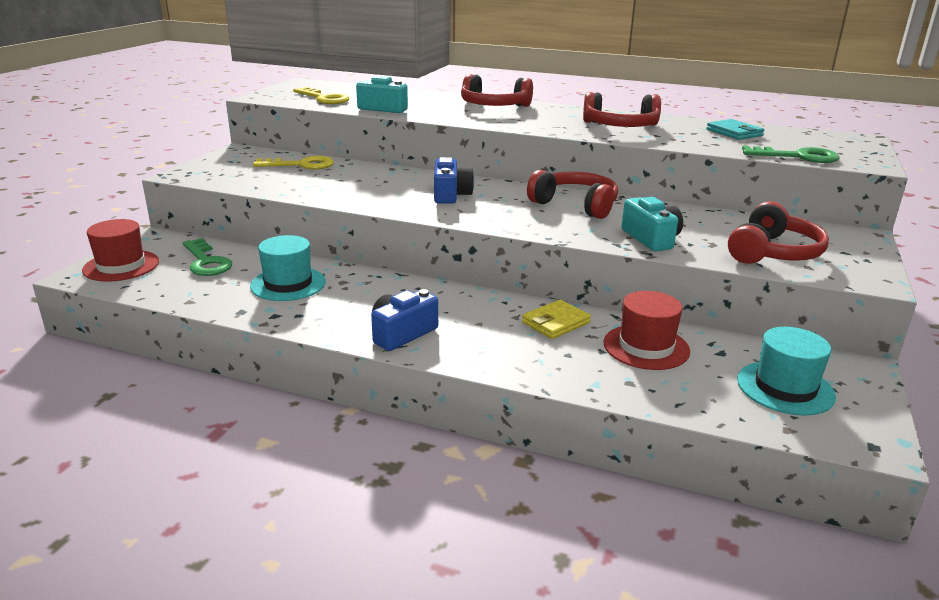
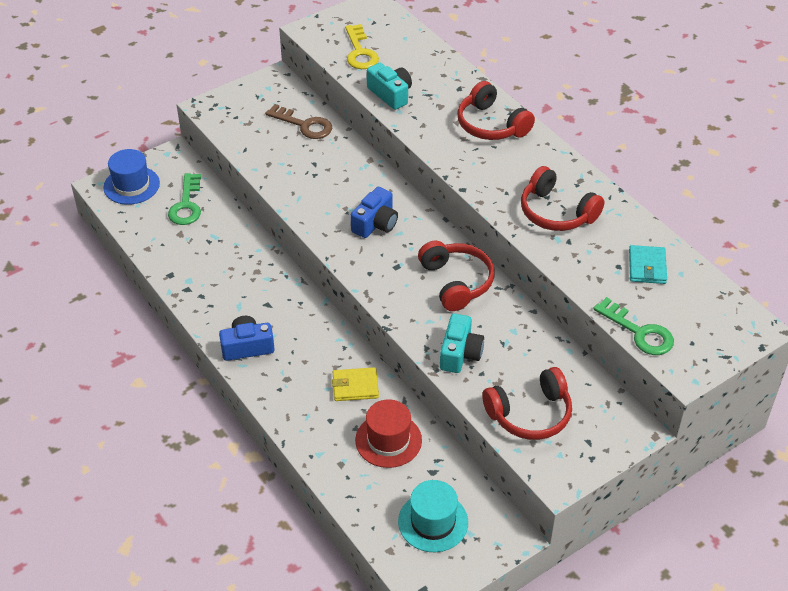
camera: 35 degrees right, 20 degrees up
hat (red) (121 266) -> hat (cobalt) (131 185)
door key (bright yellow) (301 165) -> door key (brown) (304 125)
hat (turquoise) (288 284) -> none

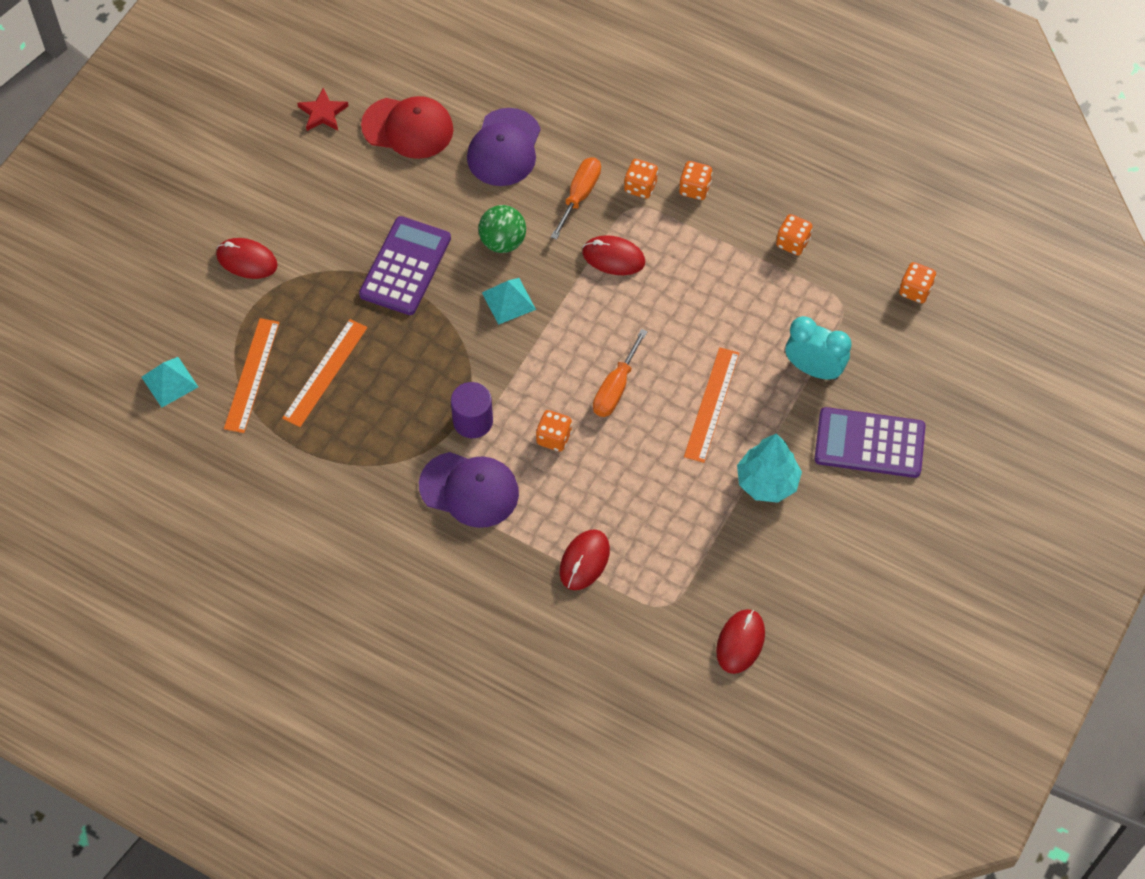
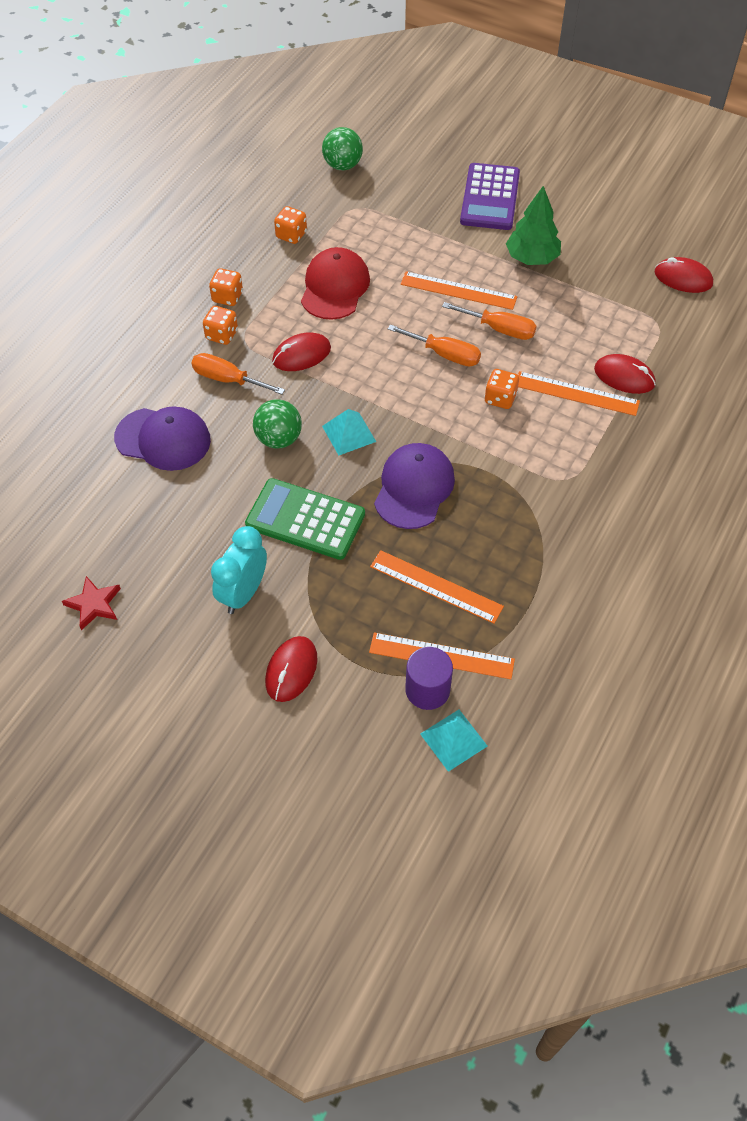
camera: 90 degrees left, 5 degrees down
bedside clock (turquoise) (814 369) -> bedside clock (turquoise) (243 593), relocated
adding machine (royal purple) (405 266) -> adding machine (emerald) (305 520)
mouse (red) (613 257) -> mouse (red) (301 355), 45 degrees clockwise
cap (red) (408 128) -> cap (red) (334 287), relocated
dice (orange) (915 290) -> play ball (emerald) (342 165)
cap (royal purple) (469 489) -> cap (royal purple) (414 488), relocated
solid cylinder (royal purple) (473 421) -> solid cylinder (royal purple) (427 690), relocated
none -> screwdriver (orange) (499 329)
toy tree (turquoise) (767 482) -> toy tree (emerald) (532 258)
none -> ruler (orange) (576 394)

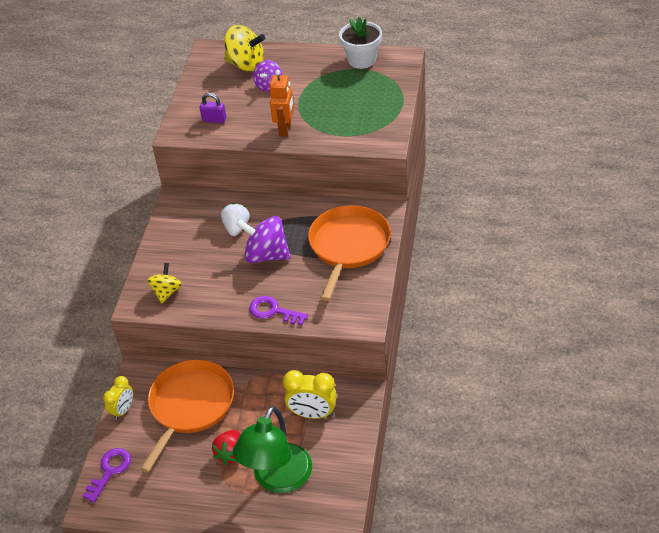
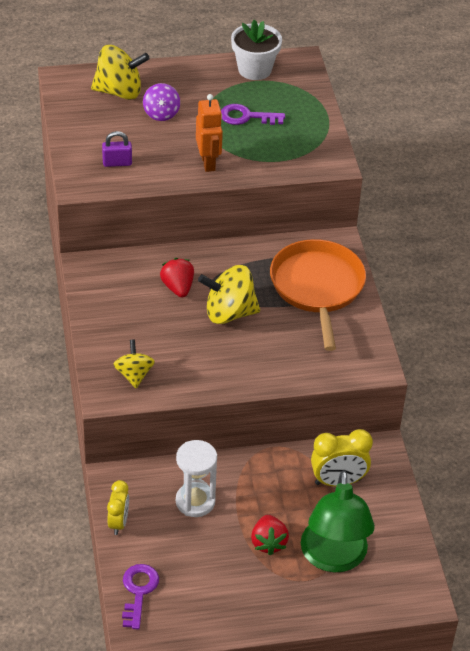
camera: 25 degrees left, 0 degrees up
berry (pure white) (236 228) -> berry (red) (178 287)
skillet (orange) (190 406) -> sandglass (pure white) (195 501)
whirligig (royal purple) (266 255) -> whirligig (bright yellow) (229 313)
door key (royal purple) (273 311) -> door key (royal purple) (246 117), relocated

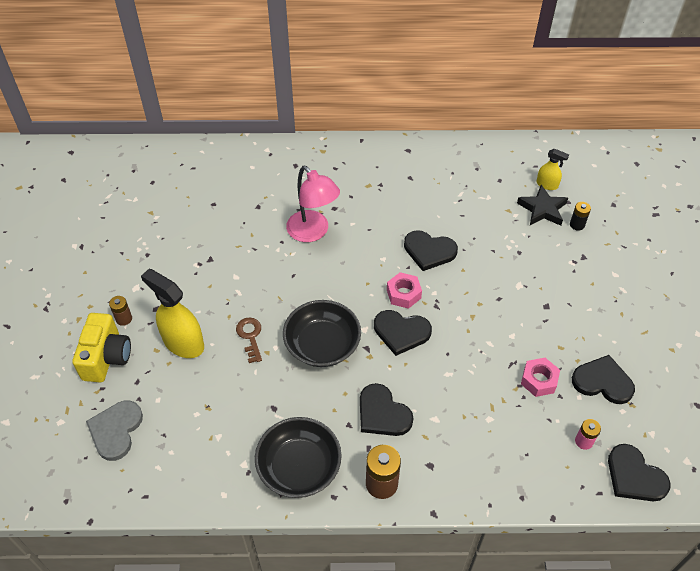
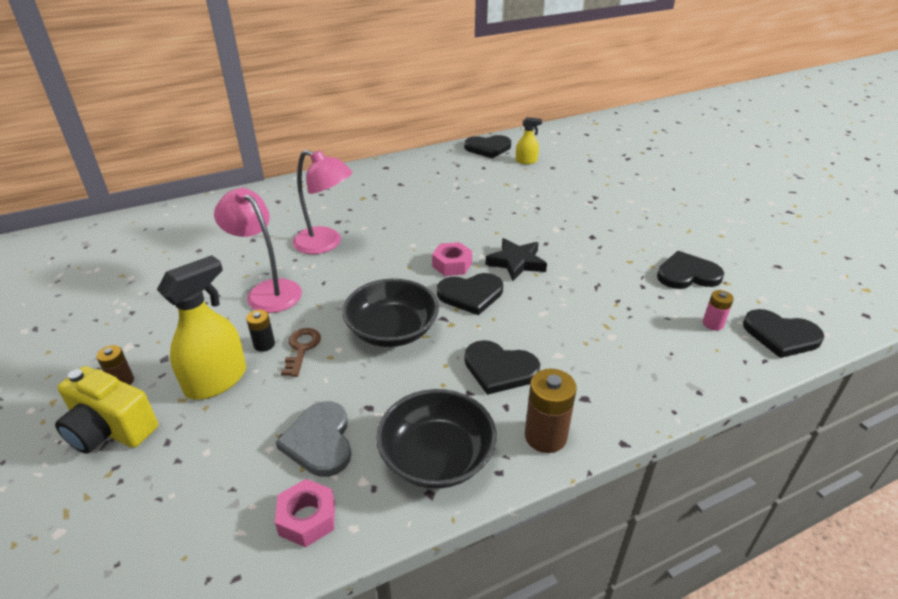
camera: 25 degrees left, 15 degrees down
photo camera (bright yellow) (106 357) -> photo camera (bright yellow) (111 430), 135 degrees clockwise
sprayer (bright yellow) (183 343) -> sprayer (bright yellow) (216 380), 120 degrees clockwise
none -> reading lamp (rose-pink) (268 291)
AA battery (jet-black) (577 225) -> AA battery (jet-black) (264 344), relocated
hexagon nut (rose-pink) (539 380) -> hexagon nut (rose-pink) (307 518), relocated
heart shape (gray) (116 430) -> heart shape (gray) (319 441), relocated
door key (brown) (250 336) -> door key (brown) (301 348), 45 degrees clockwise
heart shape (jet-black) (429 251) -> heart shape (jet-black) (488 148), relocated
five-pointed star (jet-black) (542 209) -> five-pointed star (jet-black) (516 262), relocated

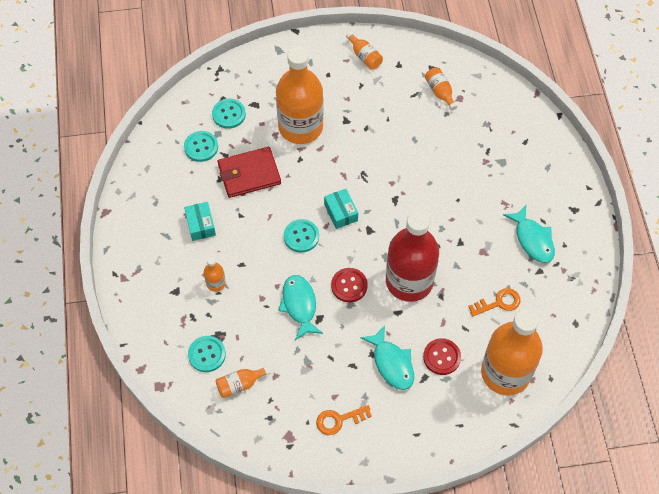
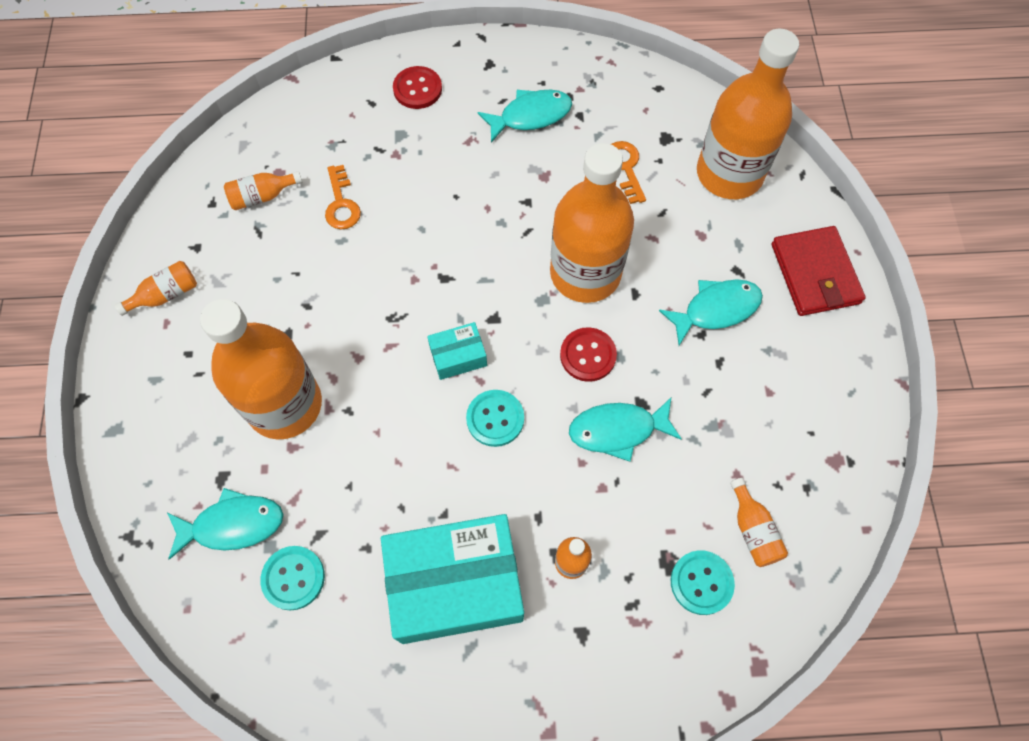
camera: 85 degrees left, 5 degrees up
shirt button (turquoise) (229 114) -> fish figure (turquoise) (233 525)
door key (orange) (339 420) -> door key (orange) (341 204), relocated
box (turquoise) (200 225) -> box (turquoise) (455 584), x2.23
shirt button (red) (441 357) -> shirt button (red) (417 89), relocated
drink bottle (red) (409 281) -> drink bottle (orange) (585 273)
wallet (red) (249 174) -> wallet (red) (815 274), relocated

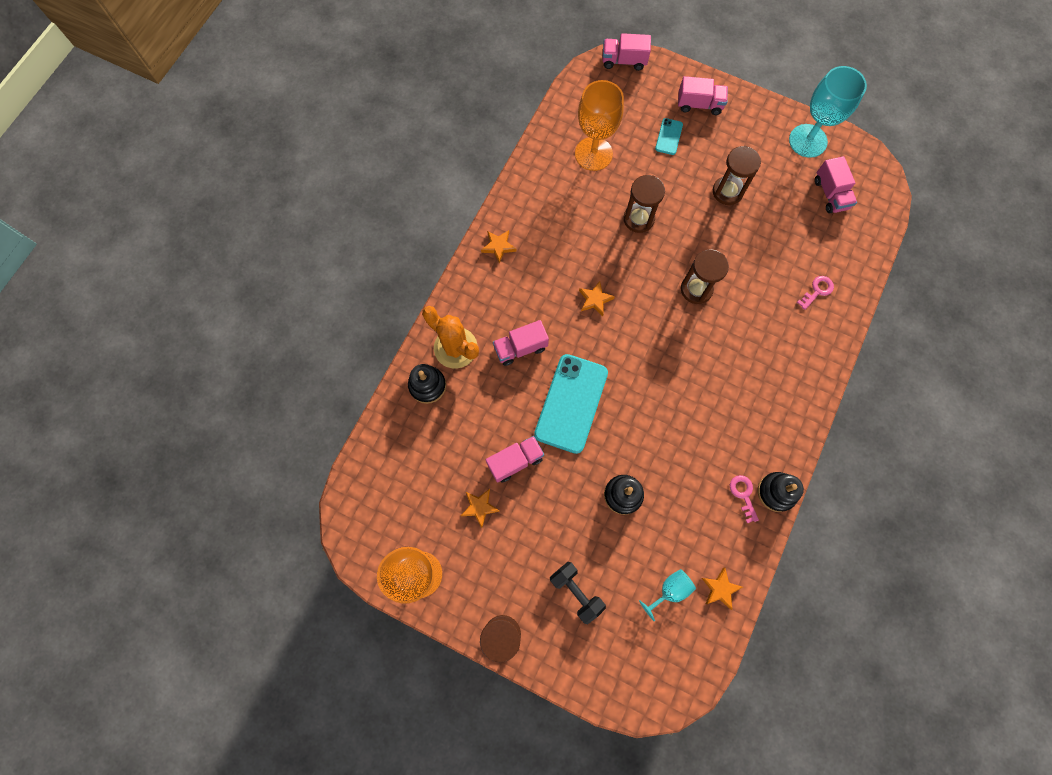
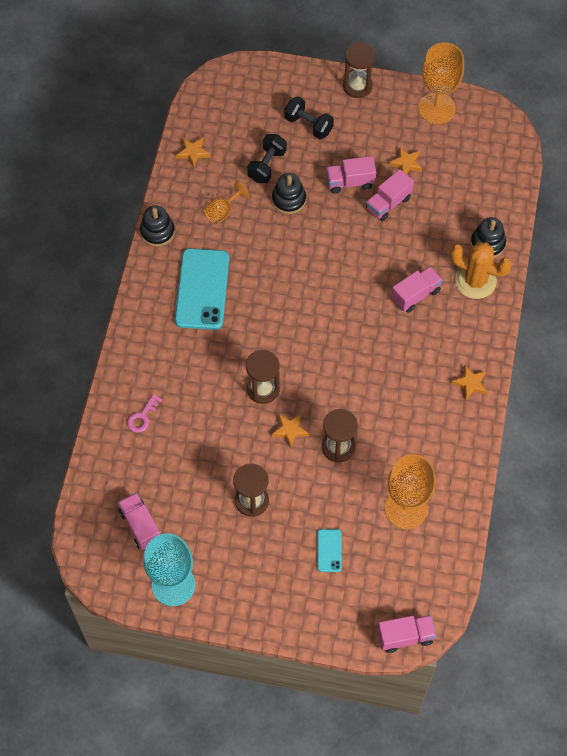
camera: 165 degrees right, 10 degrees down
smartphone (turquoise) (571 403) -> smartphone (turquoise) (202 289), relocated
none -> wine glass (orange) (222 212)
none -> hand weight (jet-black) (267 165)
five-pointed star (orange) (595 300) -> five-pointed star (orange) (290 430), relocated
truck (rose-pink) (699 104) -> truck (rose-pink) (350 182), relocated
wine glass (turquoise) (669 590) -> none
door key (rose-pink) (743 495) -> none

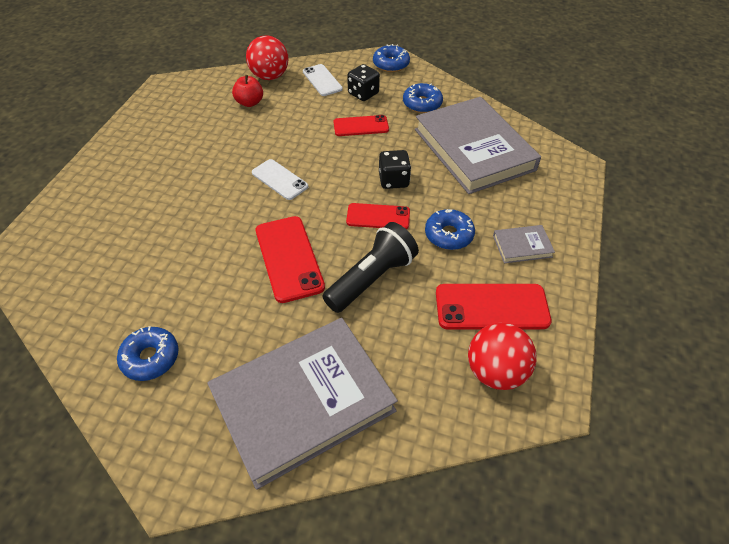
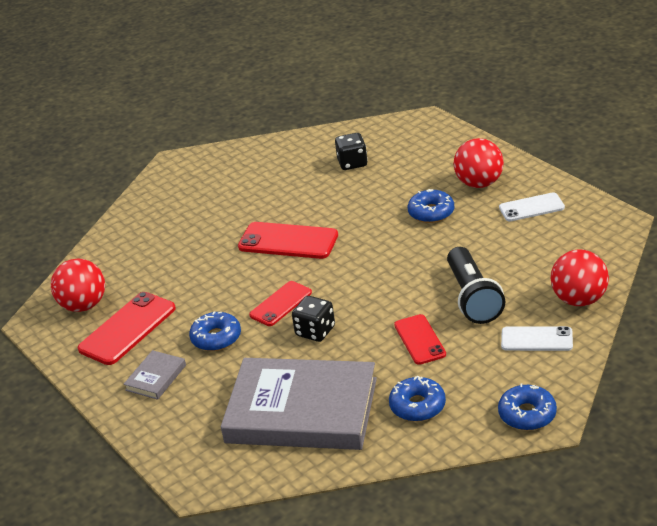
camera: 130 degrees right, 15 degrees down
dice (jet-black) (363 93) -> dice (jet-black) (352 163), relocated
smartphone (red) (361 126) -> smartphone (red) (419 340), 45 degrees counterclockwise
doughnut (cobalt) (150 358) -> doughnut (cobalt) (431 212), relocated
flashlight (jet-black) (371 279) -> flashlight (jet-black) (472 298), relocated
none -> play ball (red) (479 183)
smartphone (pure white) (279 179) -> smartphone (pure white) (531 208), relocated
book (gray) (303 402) -> none
apple fruit (red) (249 103) -> none

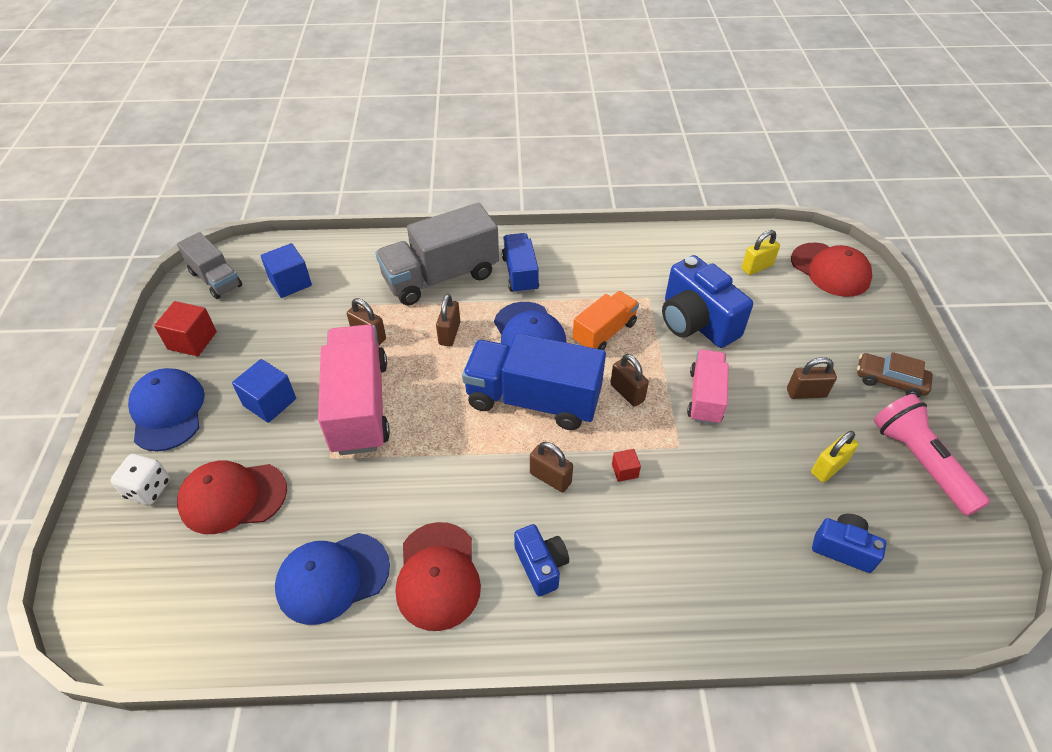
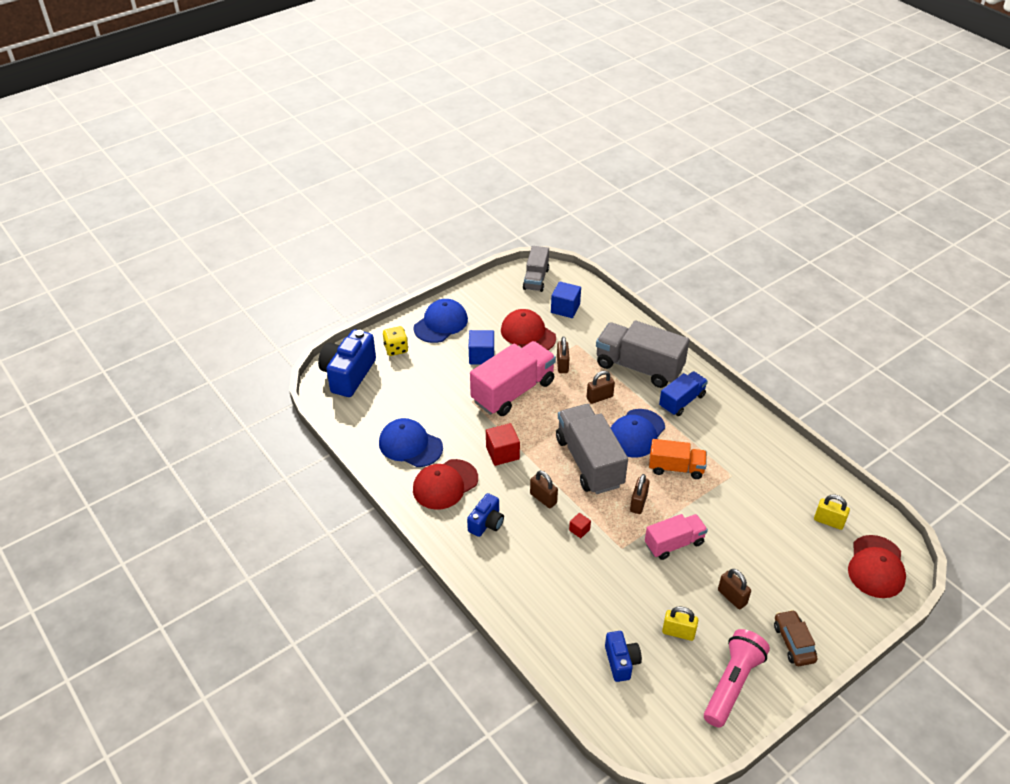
camera: 55 degrees right, 5 degrees down
photo camera (cobalt) (696 322) -> photo camera (cobalt) (348 375), relocated
dice (pure white) (148 489) -> dice (bright yellow) (396 349)
solid cube (red) (192 340) -> solid cube (red) (502 453), relocated
cap (red) (232 497) -> cap (red) (528 334), relocated
padlock (brown) (550 478) -> padlock (brown) (543 498), 45 degrees counterclockwise
truck (cobalt) (533 400) -> truck (gray) (589 462)

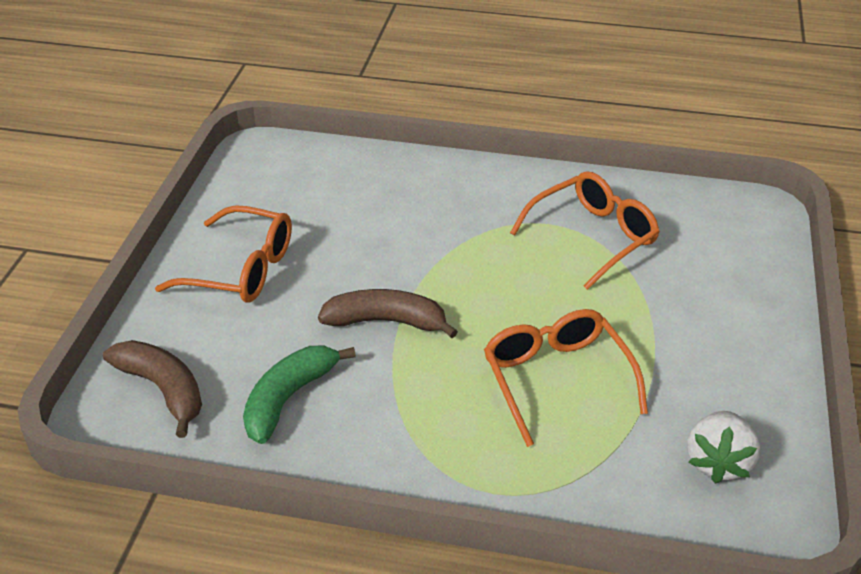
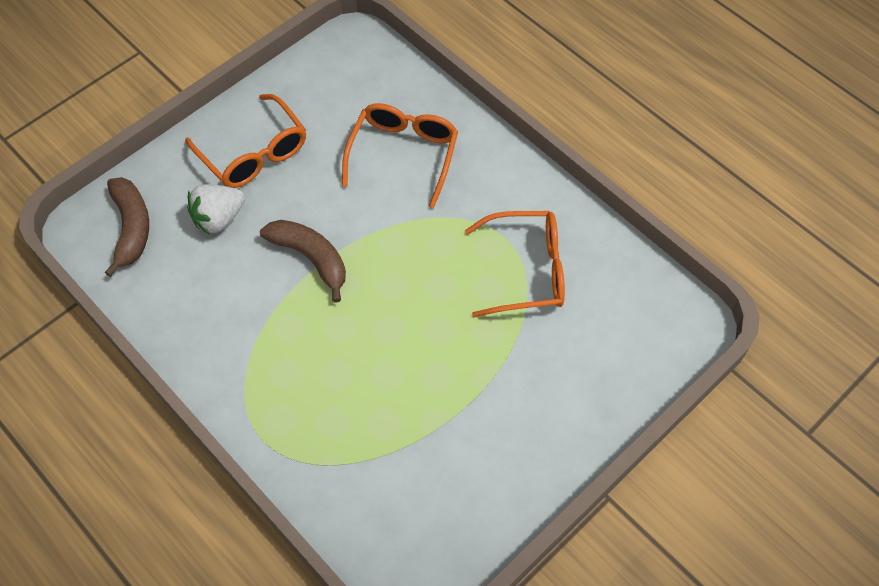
camera: 35 degrees right, 20 degrees up
berry (pure white) (717 462) -> berry (pure white) (219 218), relocated
glasses (orange) (556 379) -> glasses (orange) (403 154), relocated
toy banana (emerald) (288 398) -> none

